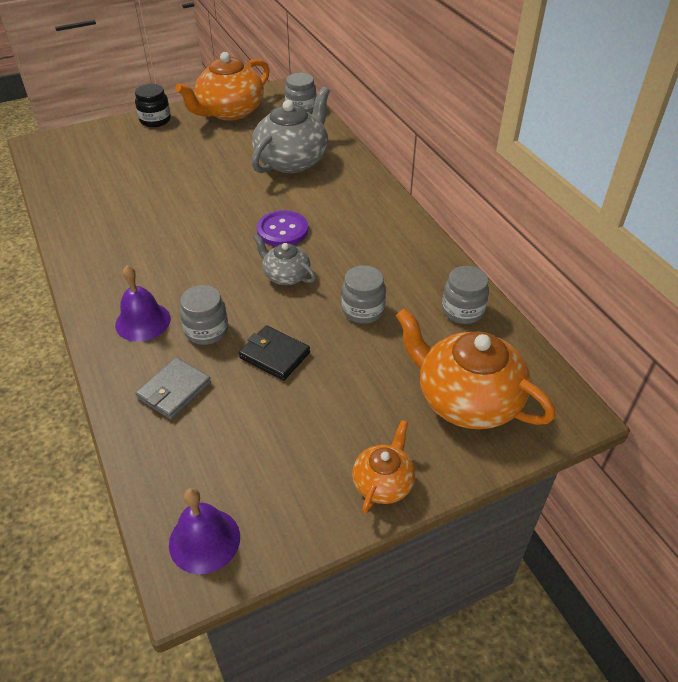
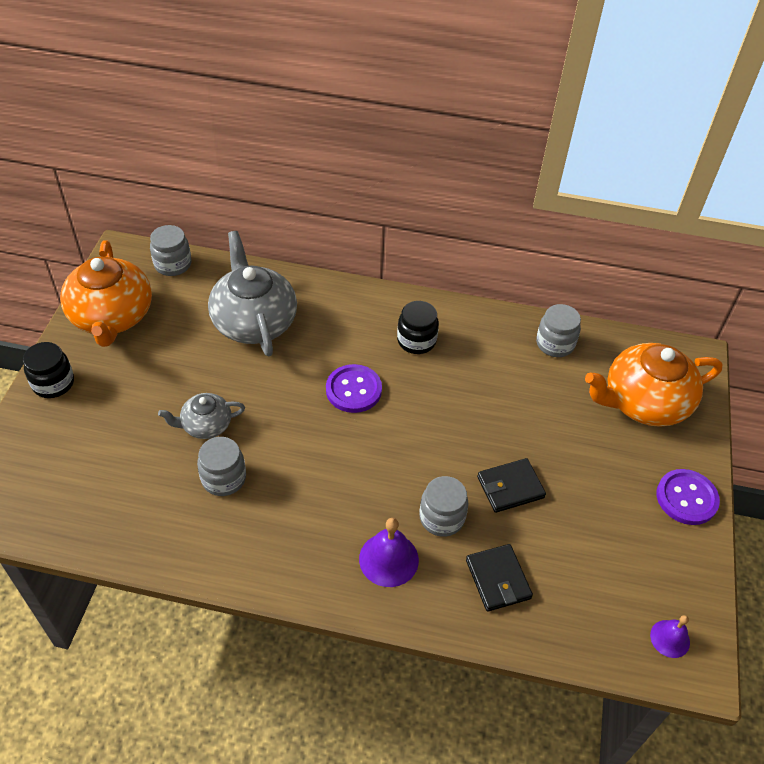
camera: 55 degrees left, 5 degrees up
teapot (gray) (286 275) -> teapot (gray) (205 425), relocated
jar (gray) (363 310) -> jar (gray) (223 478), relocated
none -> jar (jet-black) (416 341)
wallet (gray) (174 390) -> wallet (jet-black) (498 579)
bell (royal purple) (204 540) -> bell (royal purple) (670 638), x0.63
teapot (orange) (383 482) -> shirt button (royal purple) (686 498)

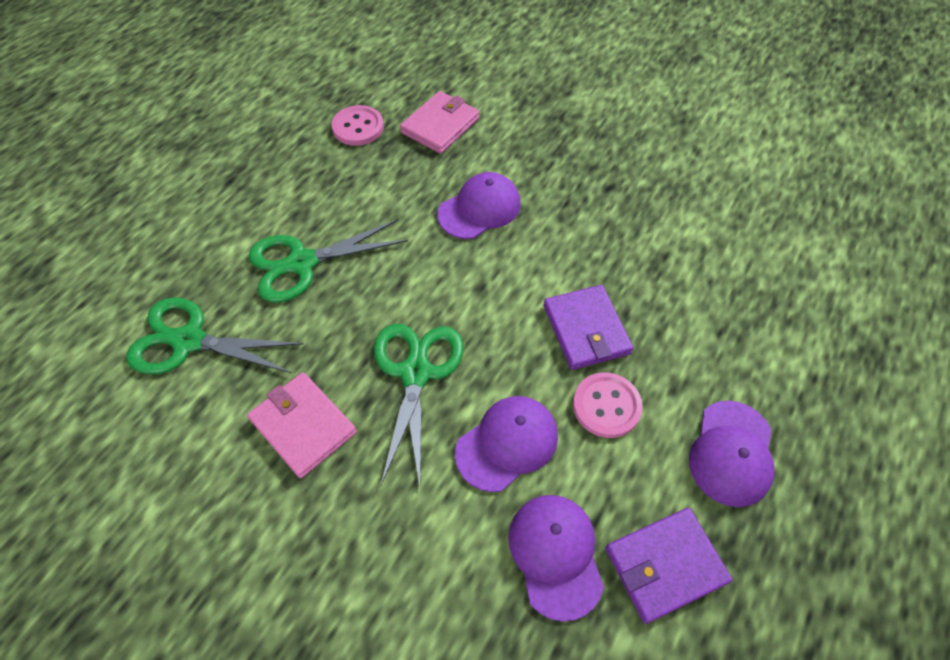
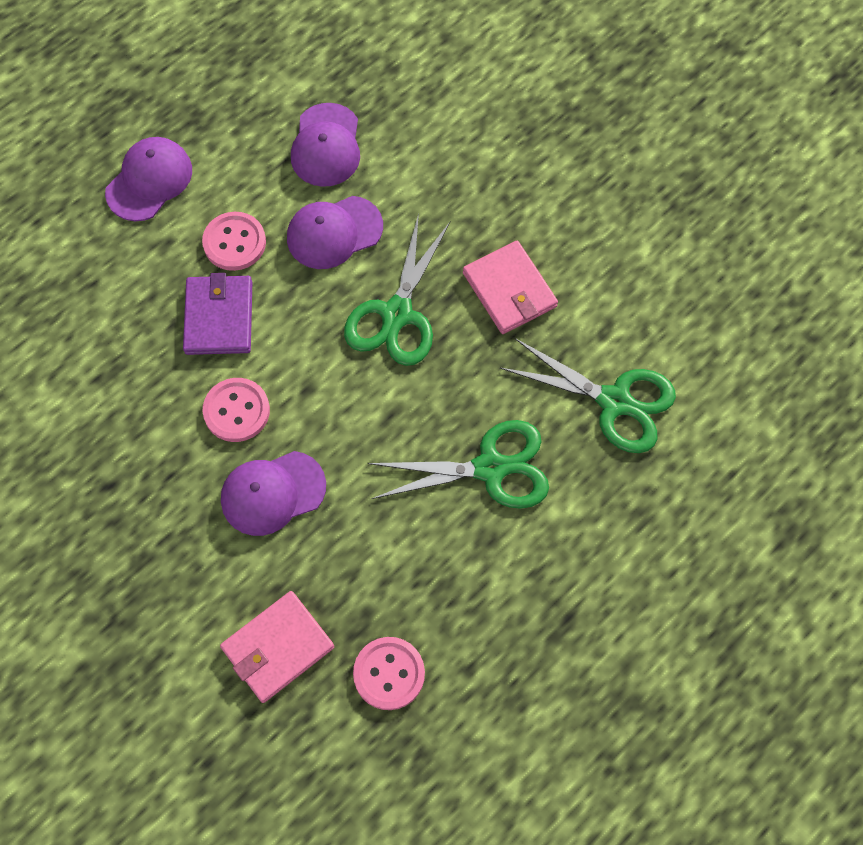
camera: 165 degrees left, 10 degrees up
none -> shirt button (rose-pink) (236 411)
wallet (royal purple) (665 565) -> none

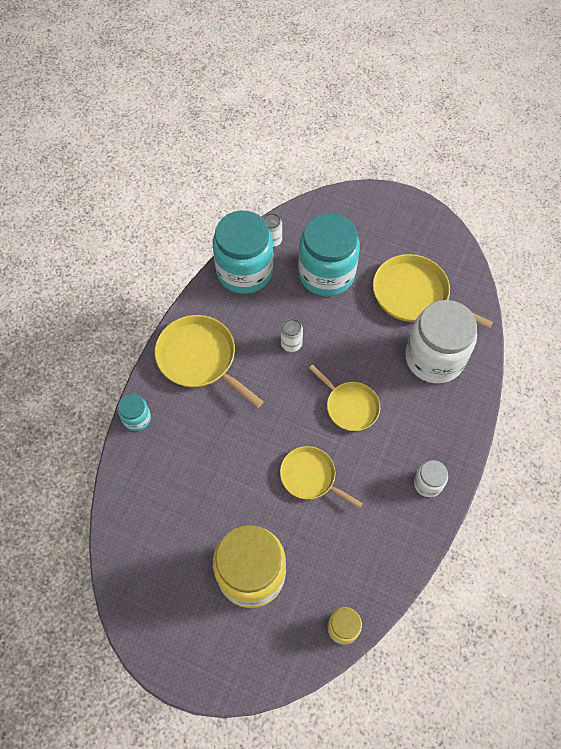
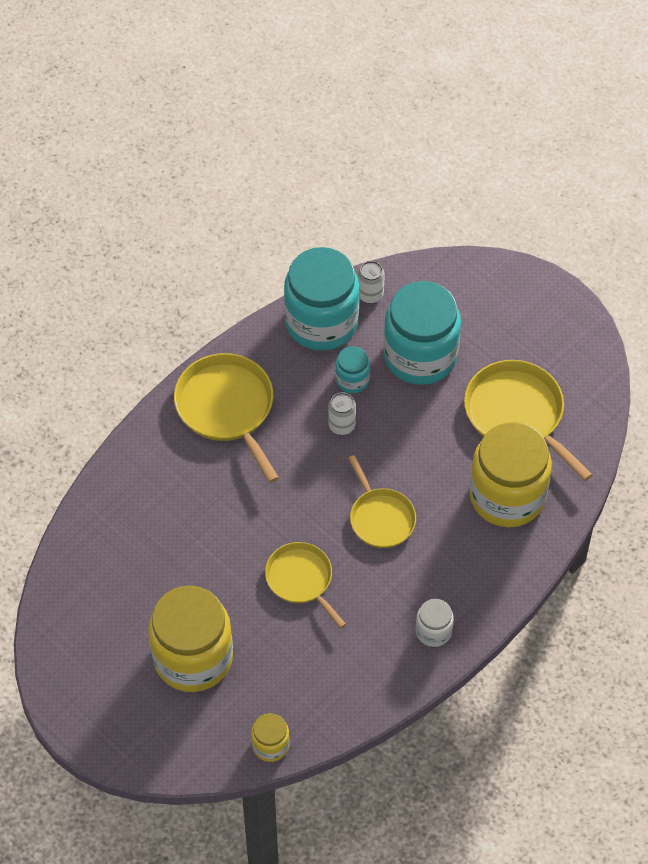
camera: 20 degrees right, 5 degrees down
jar (turquoise) (137 418) -> jar (turquoise) (352 380), relocated
jar (pure white) (434 358) -> jar (bright yellow) (507 496)

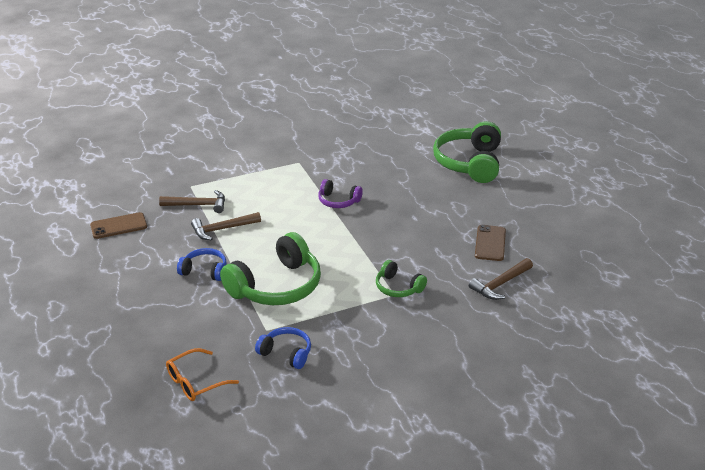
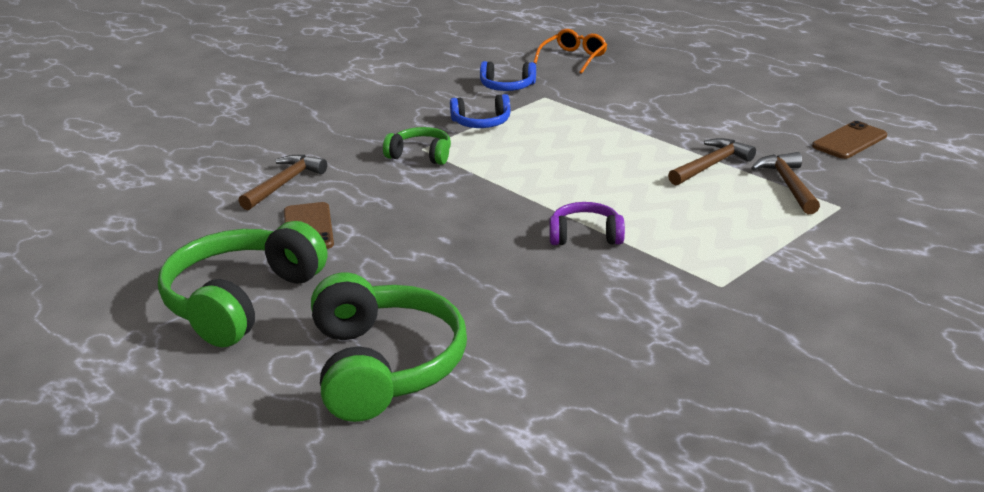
camera: 160 degrees right, 5 degrees down
over-ear headphones (emerald) (276 286) -> over-ear headphones (emerald) (241 301), relocated
over-ear headphones (cobalt) (204 271) -> over-ear headphones (cobalt) (481 123), relocated
carpenter's hammer (brown) (198 205) -> carpenter's hammer (brown) (788 185), 105 degrees clockwise

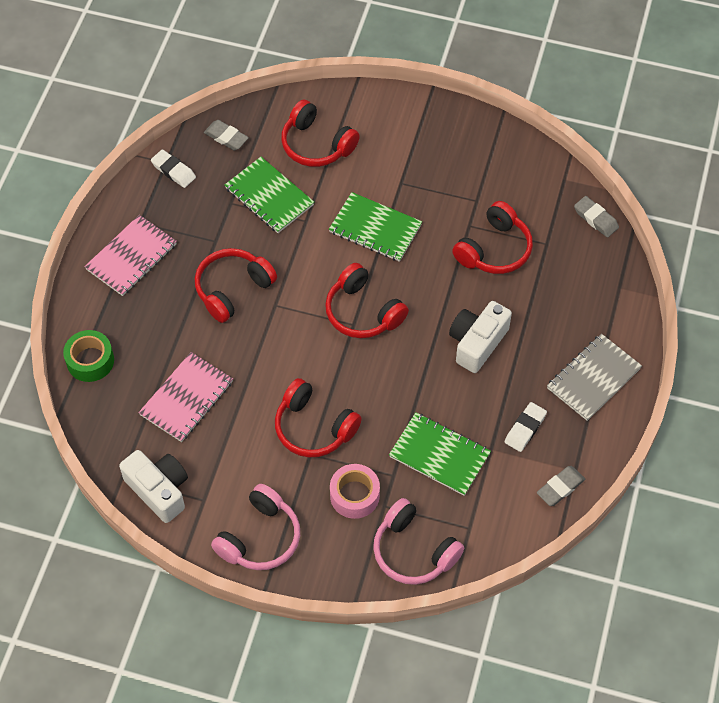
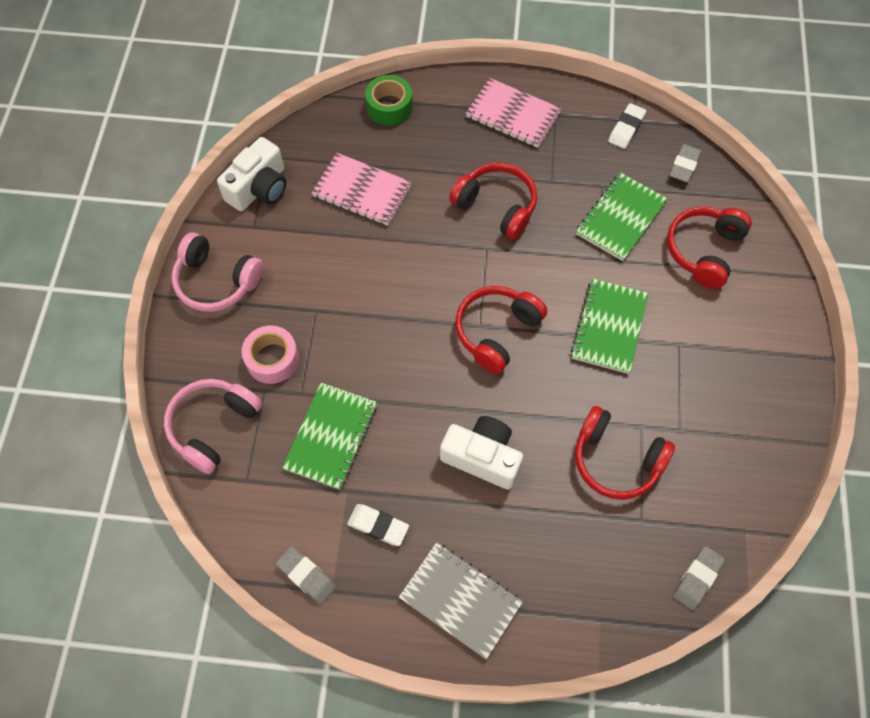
camera: 80 degrees right, 5 degrees up
over-ear headphones (red) (313 428) -> none

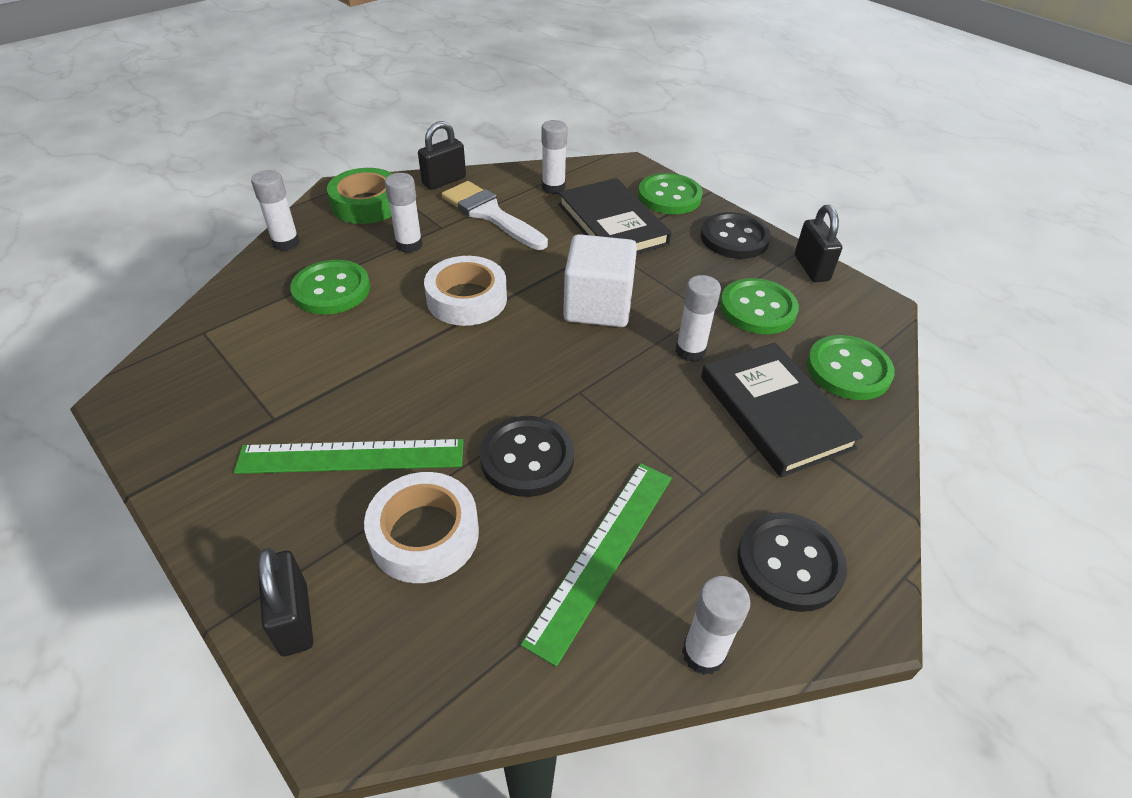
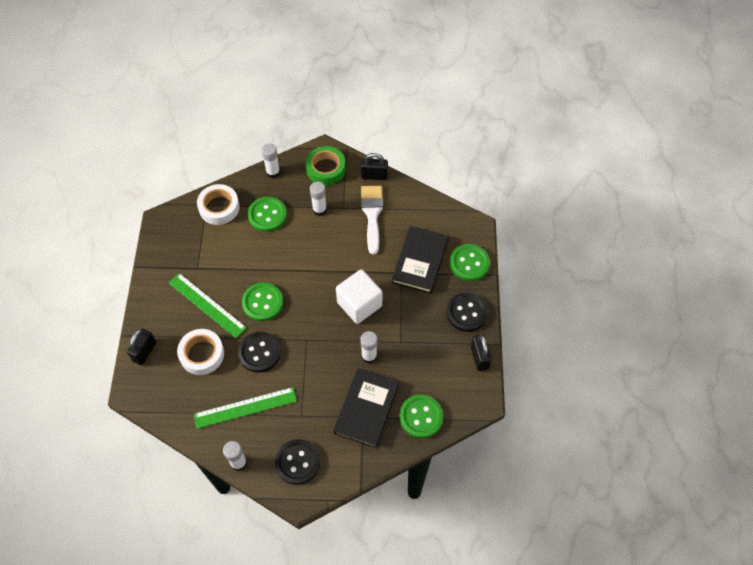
camera: 45 degrees right, 15 degrees up
sticky tape (pure white) (467 299) -> sticky tape (pure white) (219 207), relocated
shirt button (emerald) (757 309) -> shirt button (emerald) (262 302), relocated
padlock (jet-black) (811 268) -> padlock (jet-black) (479 357), 45 degrees counterclockwise
glue (pure white) (553 188) -> none

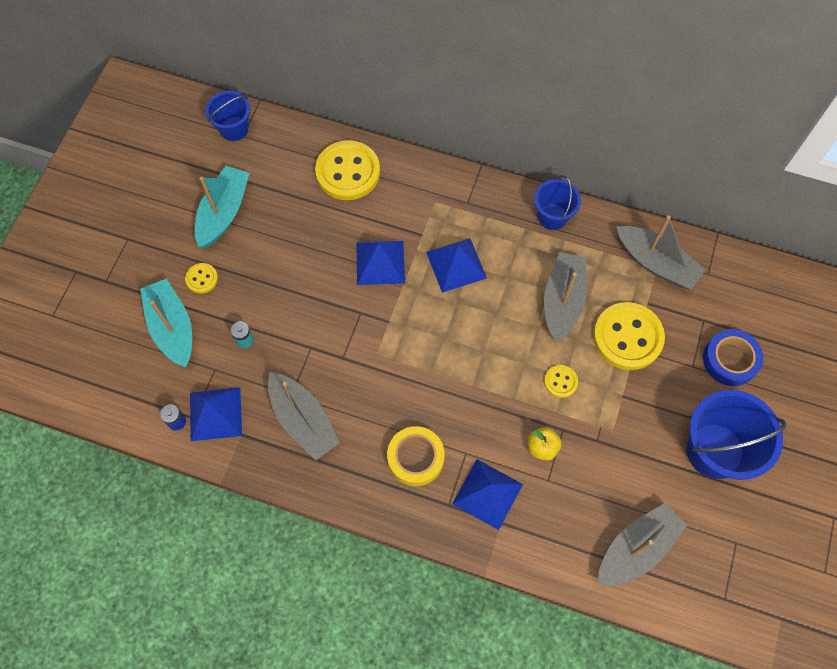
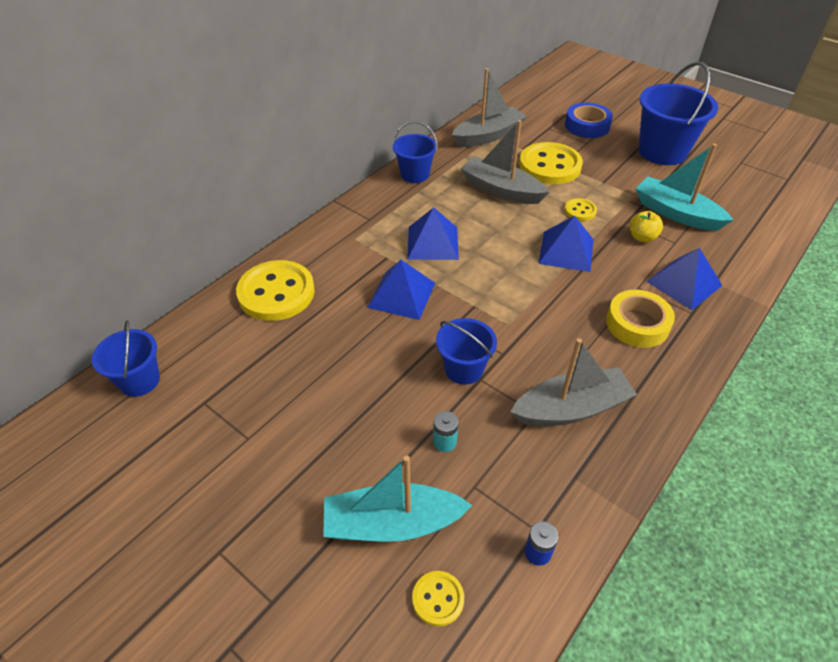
camera: 70 degrees left, 20 degrees down
shirt button (bright yellow) (202 279) -> shirt button (bright yellow) (438 599), relocated
none -> pail (cobalt) (464 369)
solid pyramid (cobalt) (215 413) -> solid pyramid (cobalt) (566 251), relocated
boat (turquoise) (223 213) -> boat (turquoise) (676 213), relocated
boat (gray) (636 549) -> none

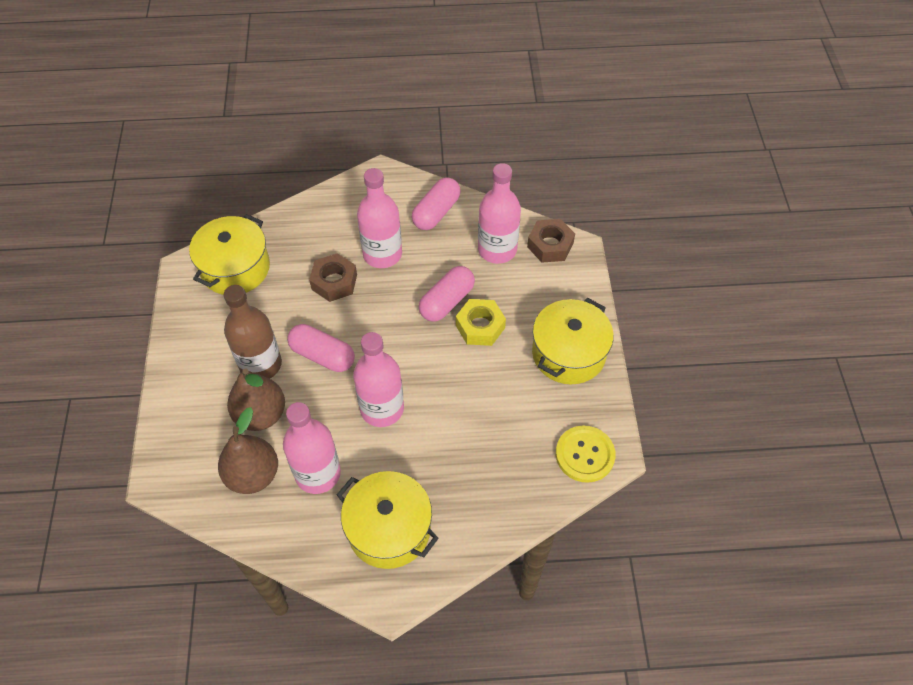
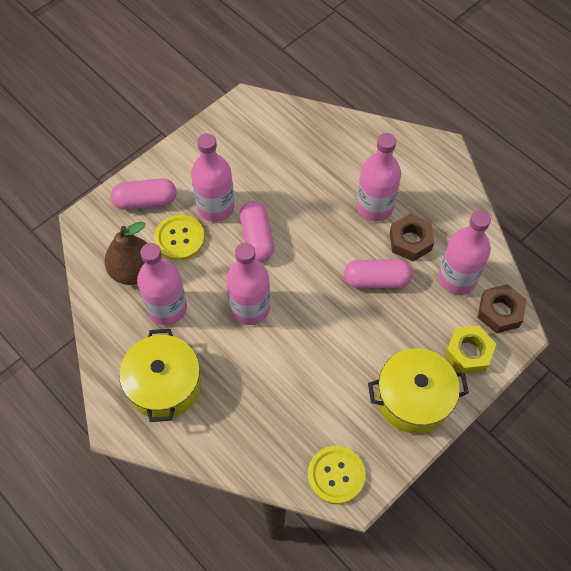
camera: 50 degrees right, 5 degrees up
capsule (rose-pink) (436 212) -> capsule (rose-pink) (146 201), relocated
pear (brown) (261 414) -> shirt button (bright yellow) (179 238)
drink bottle (brown) (260 364) -> drink bottle (rose-pink) (215 207)
hexagon nut (brown) (334 282) -> hexagon nut (brown) (410 241), relocated
hexagon nut (bright yellow) (480 326) -> hexagon nut (bright yellow) (468 353), relocated
stockpot (bright yellow) (235 268) -> none

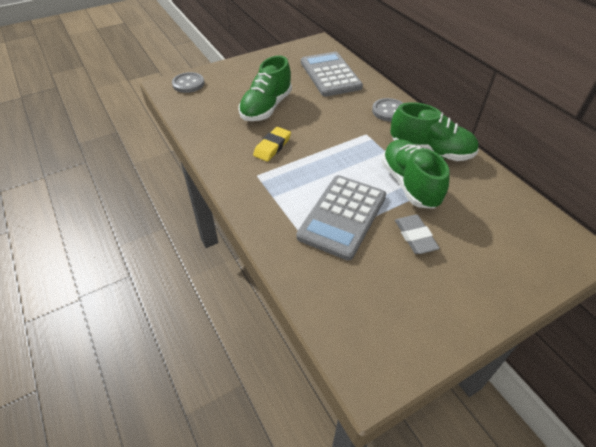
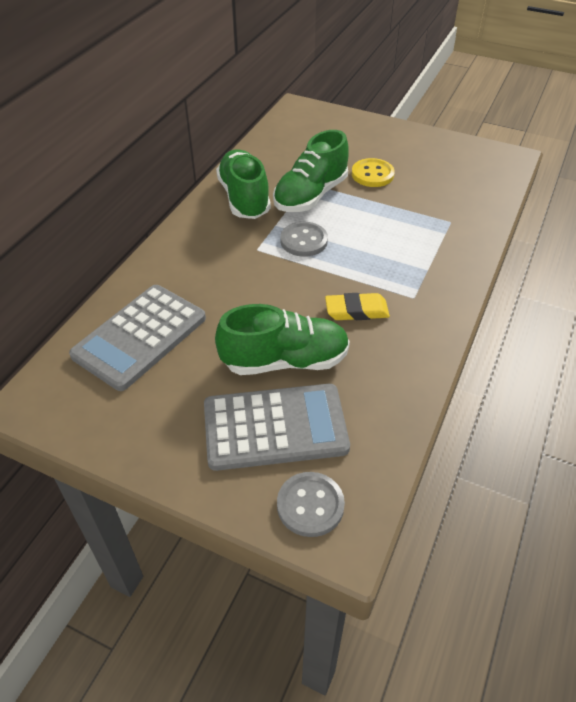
camera: 125 degrees left, 0 degrees up
adding machine (gray) (343 216) -> adding machine (gray) (275 427), relocated
shirt button (gray) (389 111) -> shirt button (gray) (304 241), relocated
pencil eraser (gray) (415 236) -> shirt button (bright yellow) (372 174)

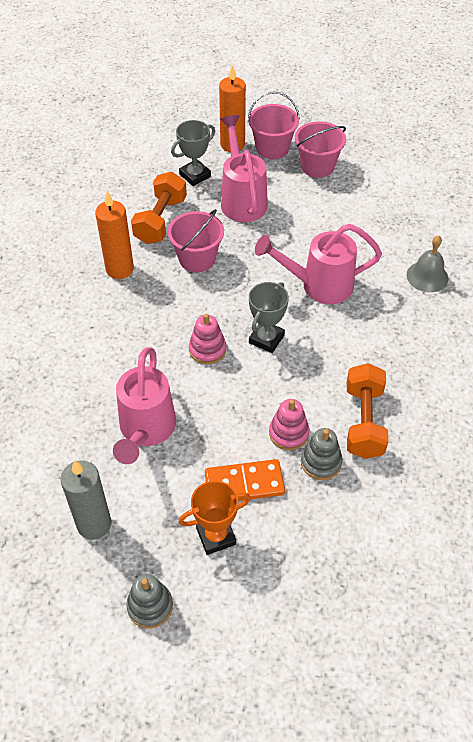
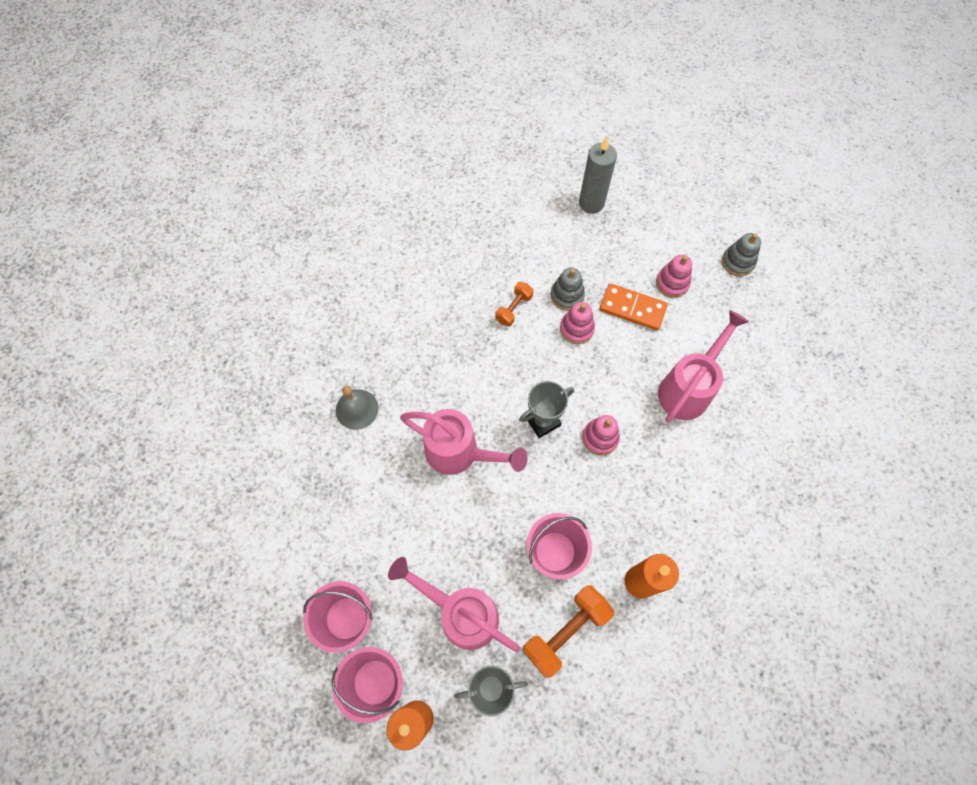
camera: 150 degrees left, 15 degrees up
watering pot (rose-pink) (242 199) -> watering pot (rose-pink) (461 613), 105 degrees clockwise
hand weight (orange) (364 422) -> hand weight (orange) (514 309), x0.58
pillar candle (gray) (94 524) -> pillar candle (gray) (591 203), relocated
award cup (orange) (216 536) -> stacking toy (rose-pink) (672 283)

